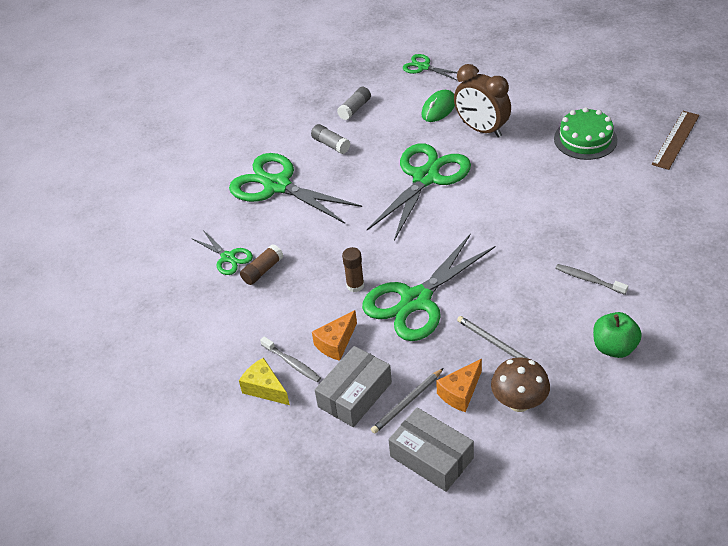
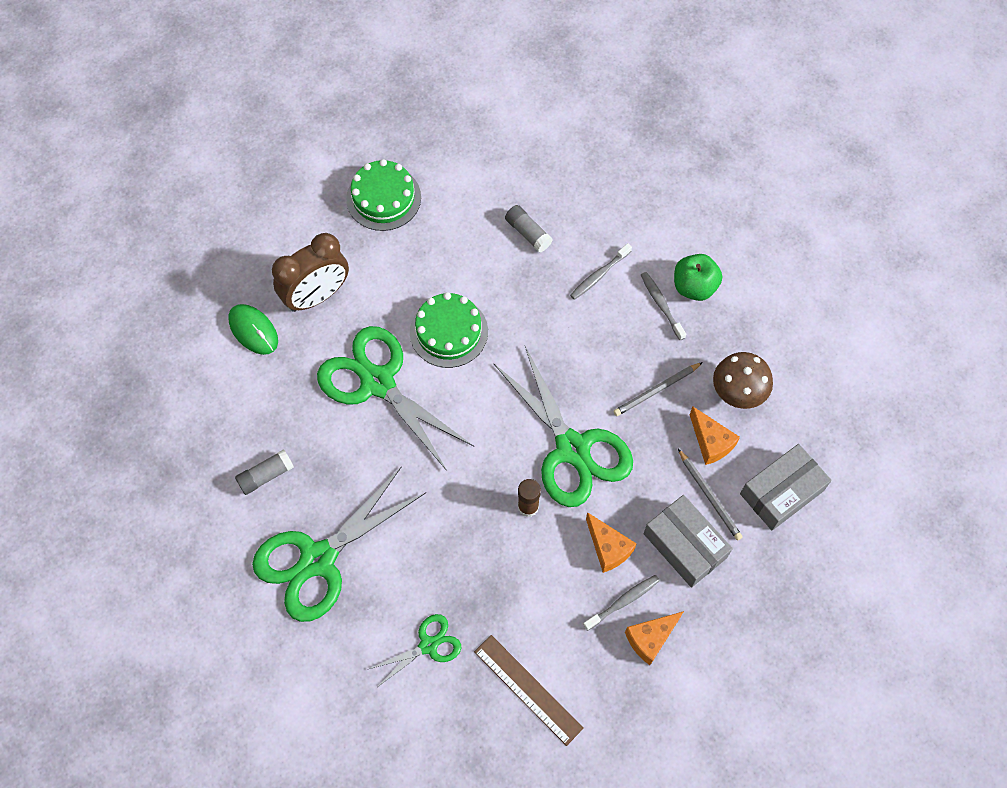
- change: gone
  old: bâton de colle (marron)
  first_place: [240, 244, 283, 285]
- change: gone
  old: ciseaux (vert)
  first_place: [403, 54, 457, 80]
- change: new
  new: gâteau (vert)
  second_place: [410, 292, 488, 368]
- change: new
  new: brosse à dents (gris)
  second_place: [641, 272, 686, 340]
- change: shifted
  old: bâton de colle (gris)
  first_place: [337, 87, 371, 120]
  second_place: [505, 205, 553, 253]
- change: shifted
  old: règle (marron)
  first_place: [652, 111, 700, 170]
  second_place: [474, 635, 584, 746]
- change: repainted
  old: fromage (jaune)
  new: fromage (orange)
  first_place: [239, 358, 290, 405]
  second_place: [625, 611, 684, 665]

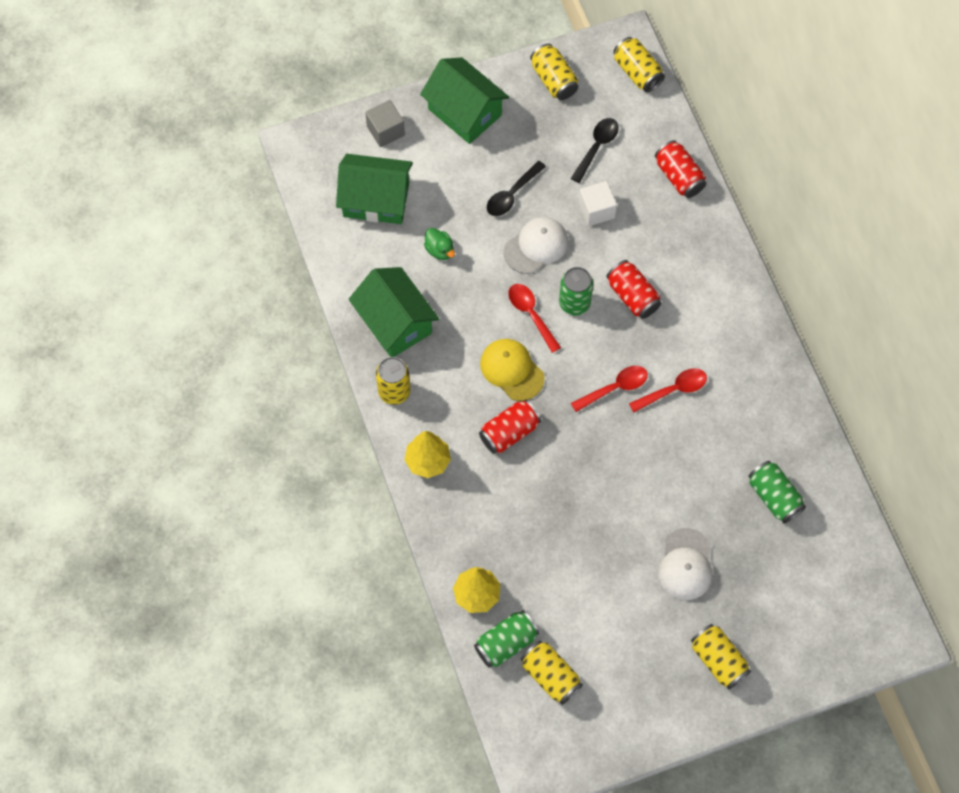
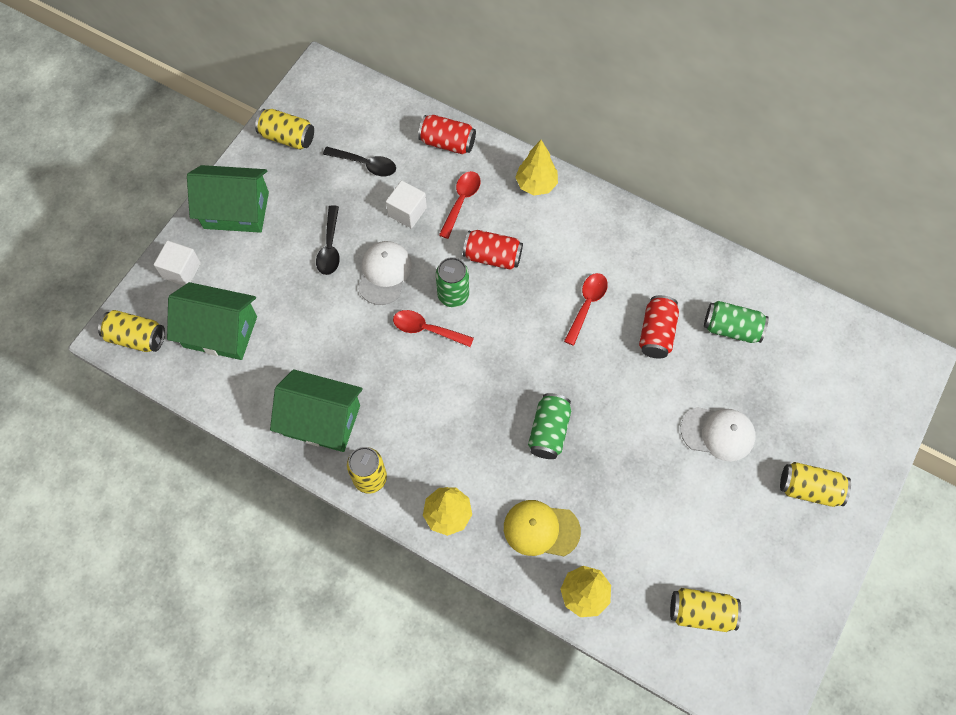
- change: gone
  old: canard (vert)
  first_place: [424, 228, 455, 260]
- change: new
  new: arbre (jaune)
  second_place: [515, 140, 558, 196]
- change: shifted
  old: canette (vert)
  first_place: [474, 610, 539, 668]
  second_place: [528, 393, 571, 459]
- change: shifted
  old: canette (rouge)
  first_place: [479, 399, 541, 454]
  second_place: [639, 295, 679, 359]
- change: shifted
  old: casquette (jaune)
  first_place: [480, 339, 545, 401]
  second_place: [504, 500, 581, 556]
- change: shifted
  old: cuillère (rouge)
  first_place: [571, 366, 648, 412]
  second_place: [439, 171, 481, 239]
- change: shifted
  old: canette (jaune)
  first_place: [613, 37, 665, 92]
  second_place: [98, 310, 165, 352]
- change: repainted
  old: cube (gris)
  new: cube (blanc)
  first_place: [365, 100, 405, 147]
  second_place: [154, 240, 201, 286]
- change: rotated
  old: maison (vert)
  first_place: [336, 154, 413, 224]
  second_place: [167, 282, 257, 360]
  degrees: 45
- change: rotated
  old: cuillère (noir)
  first_place: [571, 118, 619, 183]
  second_place: [323, 147, 396, 176]
  degrees: 120
- change: rotated
  old: casquette (blanc)
  first_place: [658, 528, 712, 600]
  second_place: [681, 407, 756, 461]
  degrees: -45

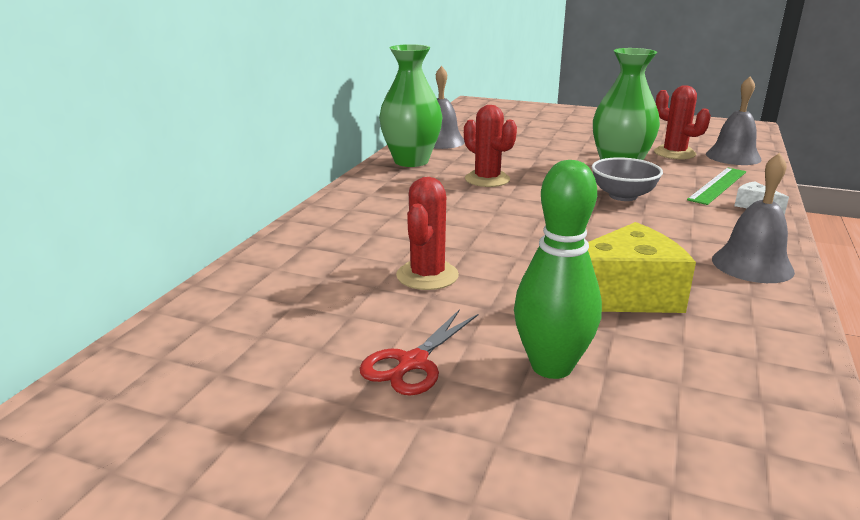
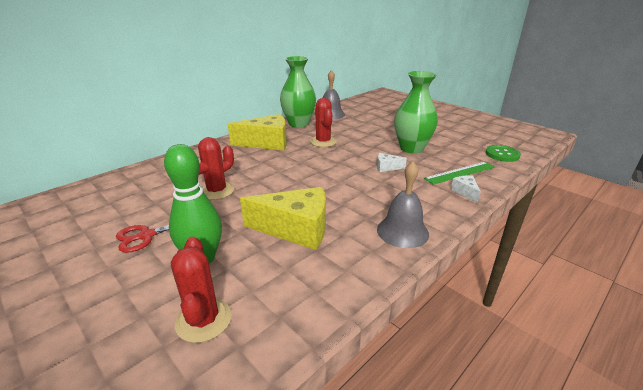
- change: new
  new: fromage (jaune)
  second_place: [228, 114, 287, 150]
- change: shifted
  old: cactus (rouge)
  first_place: [654, 85, 711, 159]
  second_place: [171, 237, 231, 343]
- change: swapped
  old: bol (gris)
  new: fromage (blanc)
  first_place: [592, 157, 663, 201]
  second_place: [377, 153, 407, 172]
- change: swapped
  old: cloche (gris)
  new: bouton (vert)
  first_place: [706, 76, 762, 165]
  second_place: [485, 145, 521, 162]

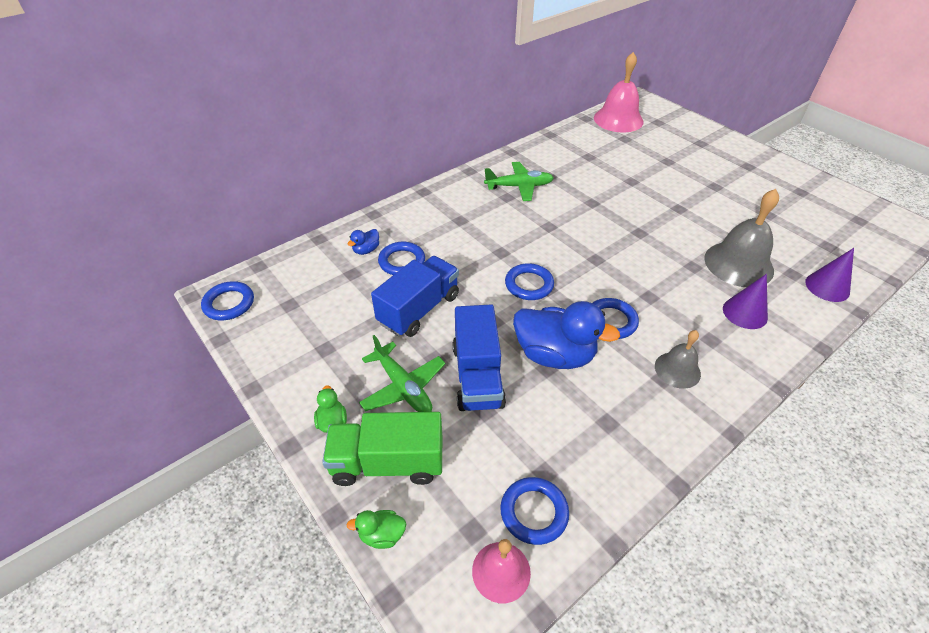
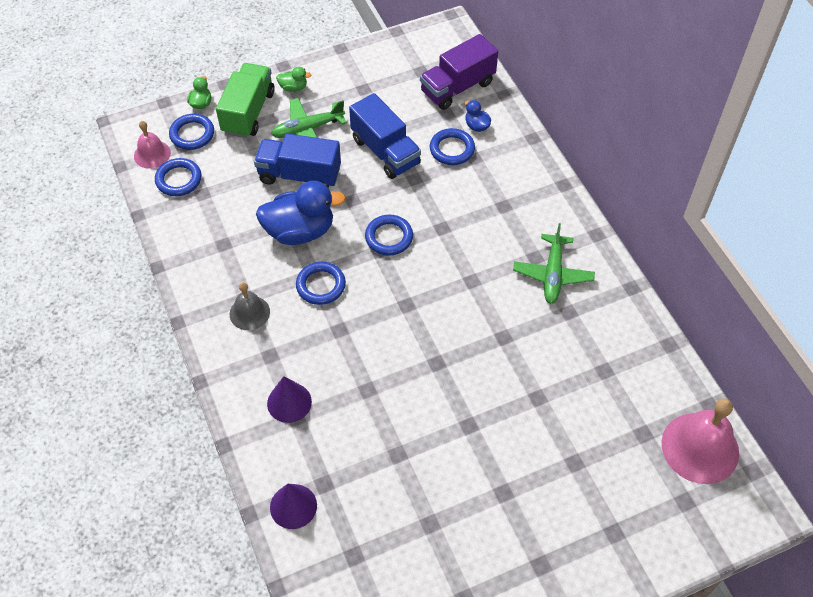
- change: gone
  old: cloche (gris)
  first_place: [704, 189, 779, 287]
- change: new
  new: camion (violet)
  second_place: [420, 34, 498, 110]
- change: shifted
  old: anneau (bleu)
  first_place: [201, 281, 254, 321]
  second_place: [169, 114, 214, 150]
- change: rotated
  old: canard (bleu)
  first_place: [513, 301, 620, 369]
  second_place: [256, 181, 346, 245]
  degrees: -135

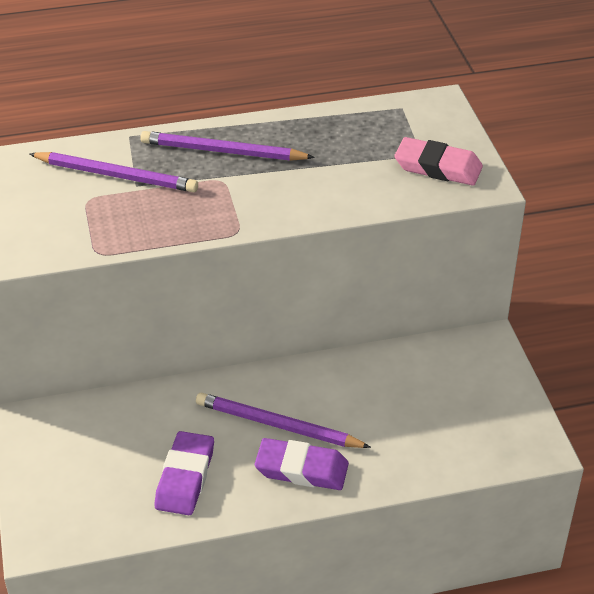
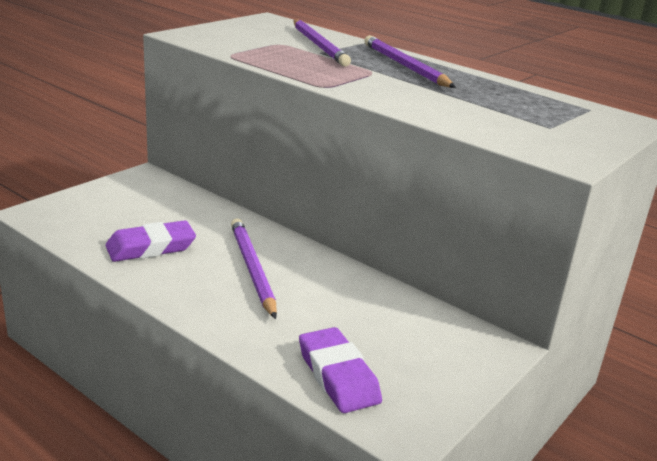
- change: gone
  old: gomme (rose)
  first_place: [394, 137, 483, 186]
- change: shifted
  old: gomme (violet)
  first_place: [255, 438, 349, 490]
  second_place: [299, 327, 382, 413]

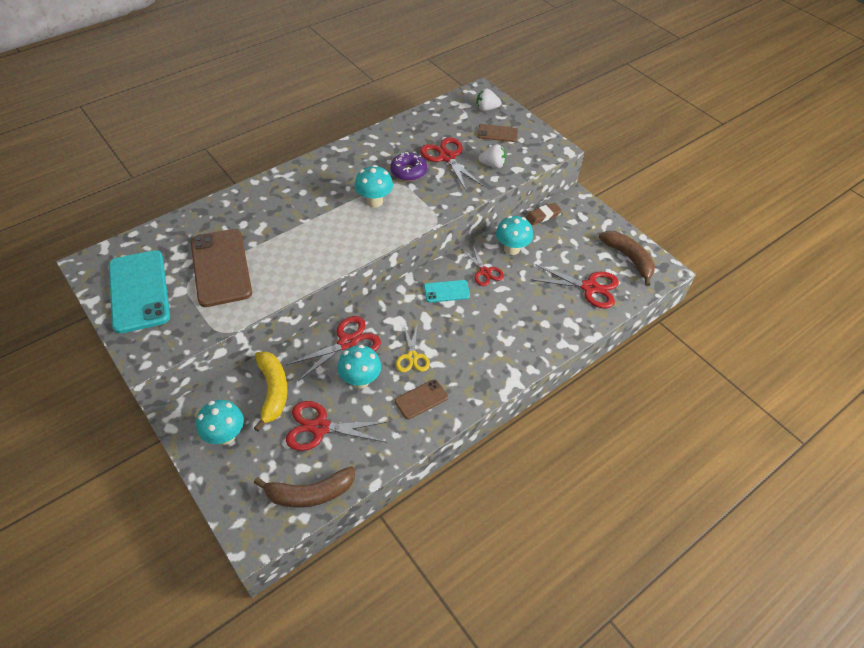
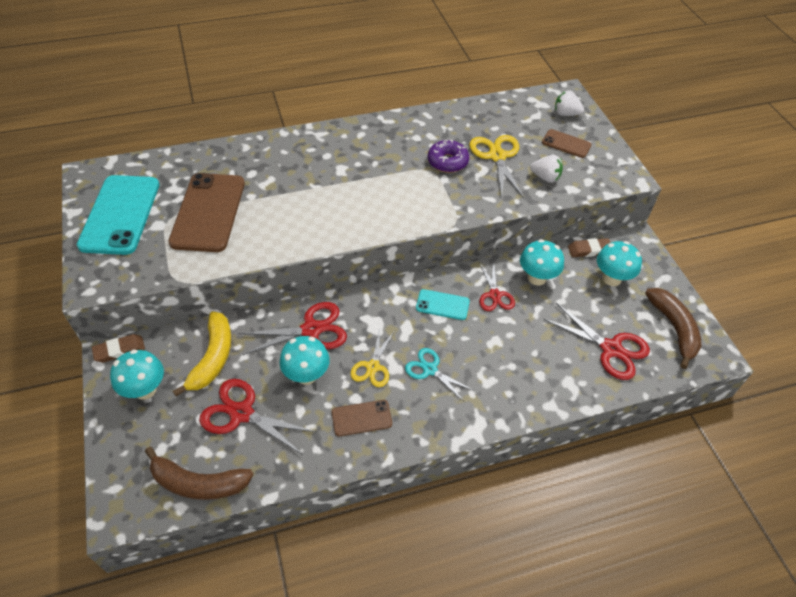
- change: new
  new: gomme (marron)
  second_place: [92, 334, 145, 363]
- change: new
  new: ciseaux (turquoise)
  second_place: [405, 348, 474, 401]
- change: shifted
  old: champignon (turquoise)
  first_place: [355, 165, 393, 207]
  second_place: [597, 241, 642, 286]
- change: repainted
  old: ciseaux (rouge)
  new: ciseaux (jaune)
  first_place: [420, 137, 484, 192]
  second_place: [469, 135, 524, 198]

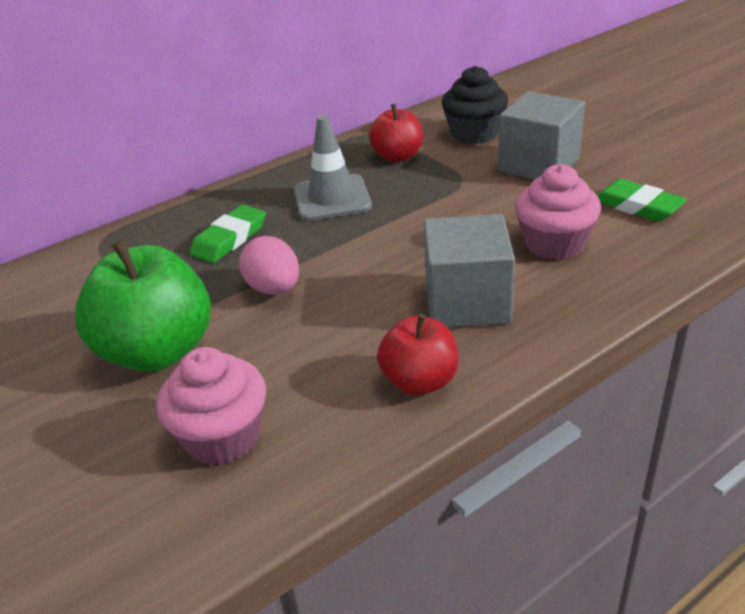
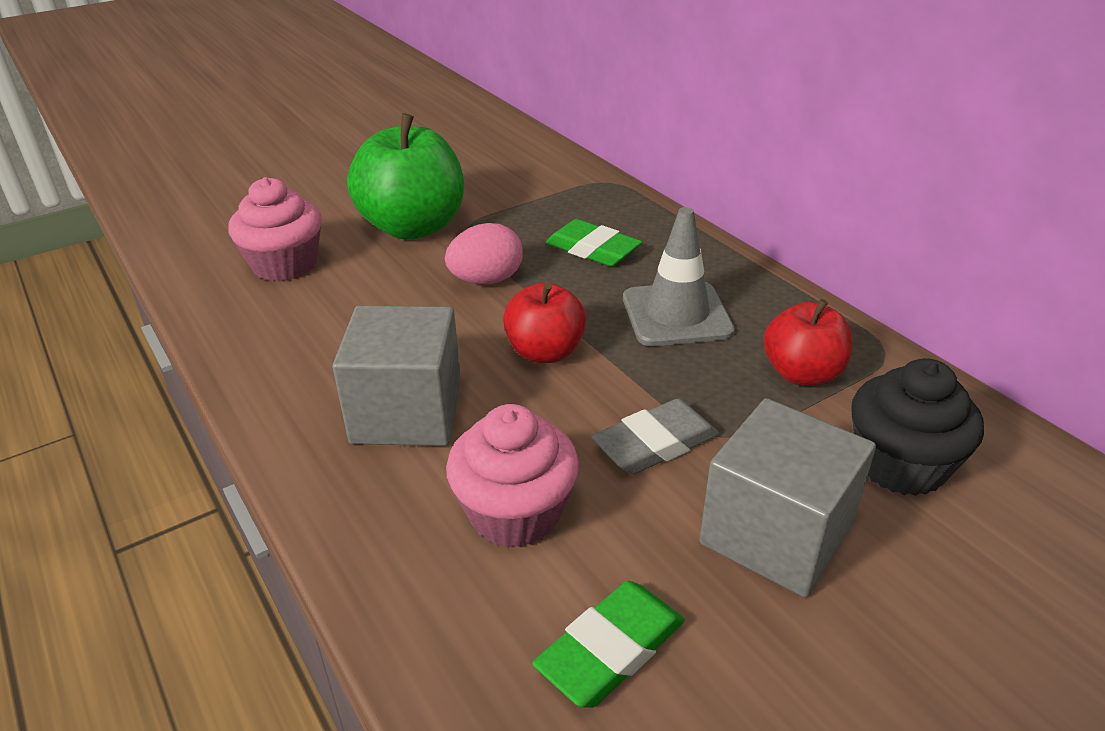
- change: new
  new: gomme (gris)
  second_place: [591, 399, 719, 475]
- change: shifted
  old: pomme (rouge)
  first_place: [377, 314, 458, 395]
  second_place: [503, 282, 586, 363]

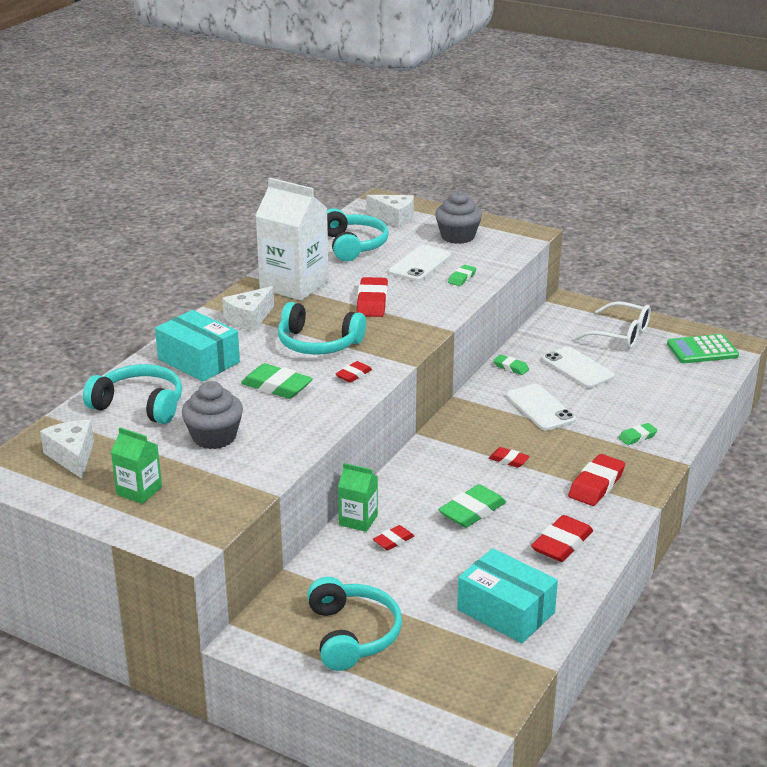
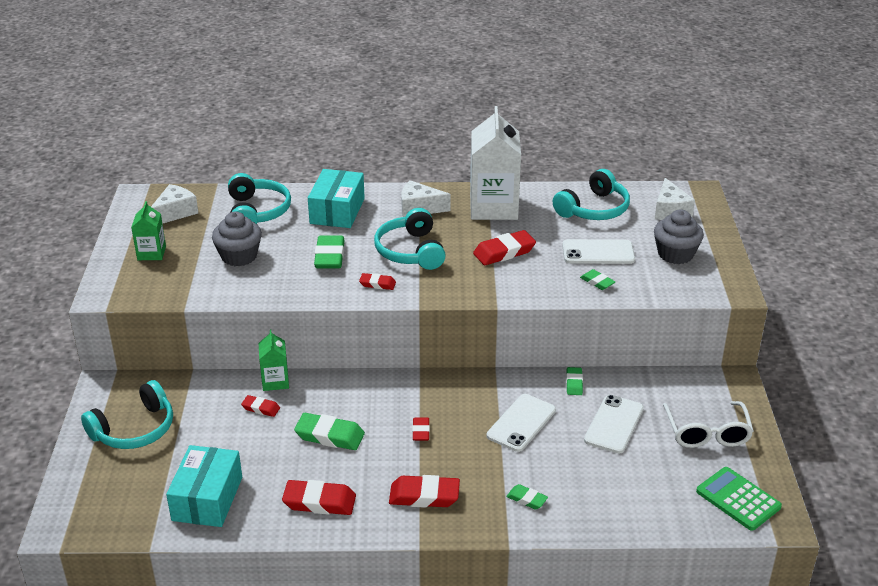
- change: rotated
  old: gomme (vert)
  first_place: [448, 265, 476, 286]
  second_place: [580, 269, 615, 290]
  degrees: 45

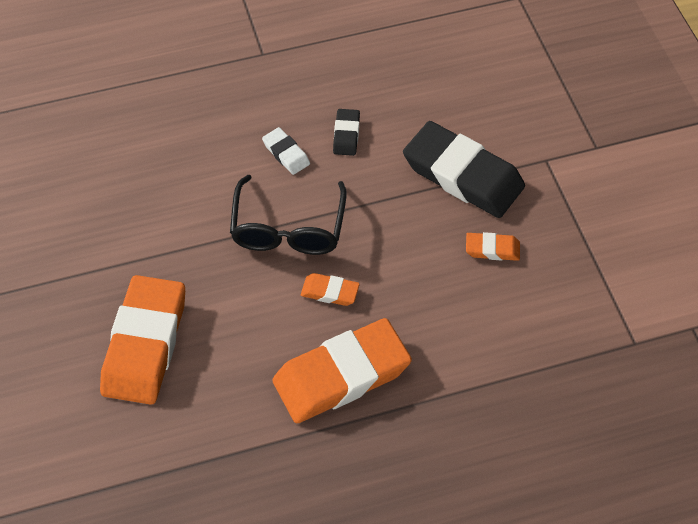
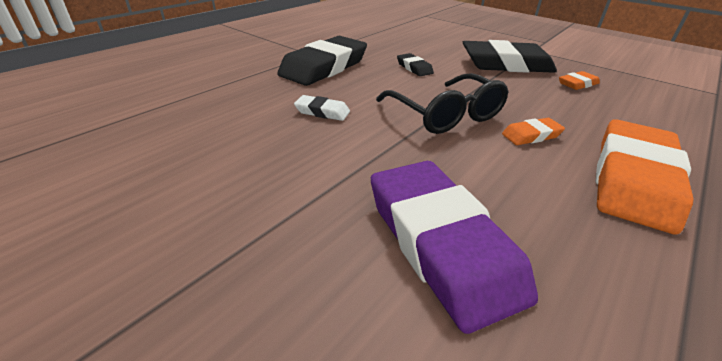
- change: new
  new: gomme (noir)
  second_place: [277, 36, 367, 86]
- change: shifted
  old: gomme (blanc)
  first_place: [262, 127, 310, 175]
  second_place: [294, 95, 350, 121]
- change: repainted
  old: gomme (orange)
  new: gomme (violet)
  first_place: [100, 275, 185, 405]
  second_place: [371, 161, 538, 334]

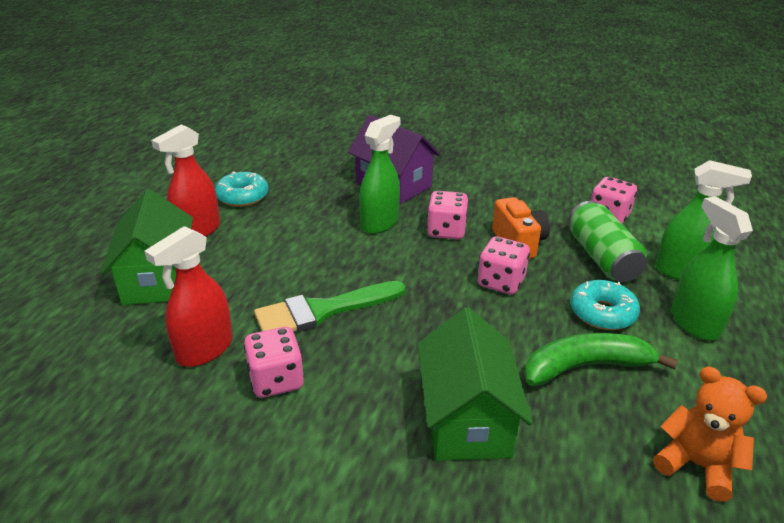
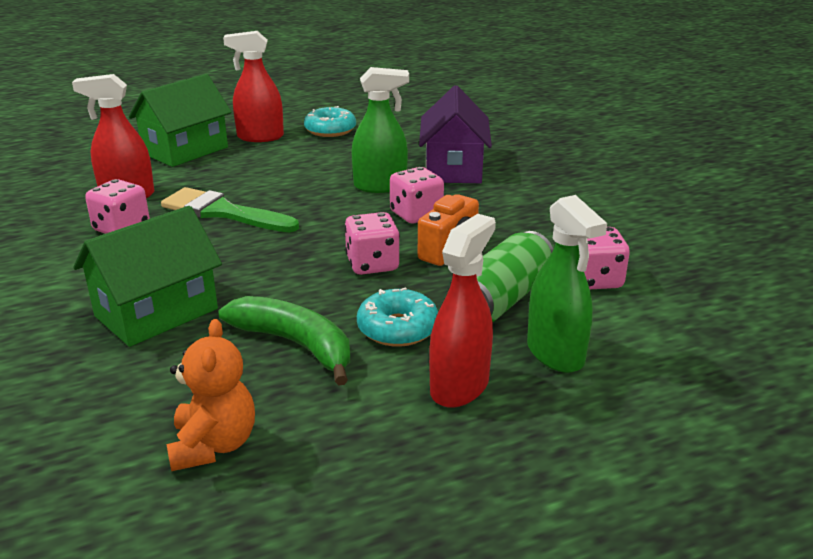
- change: repainted
  old: vaporisateur (vert)
  new: vaporisateur (rouge)
  first_place: [671, 196, 753, 341]
  second_place: [429, 214, 496, 408]

